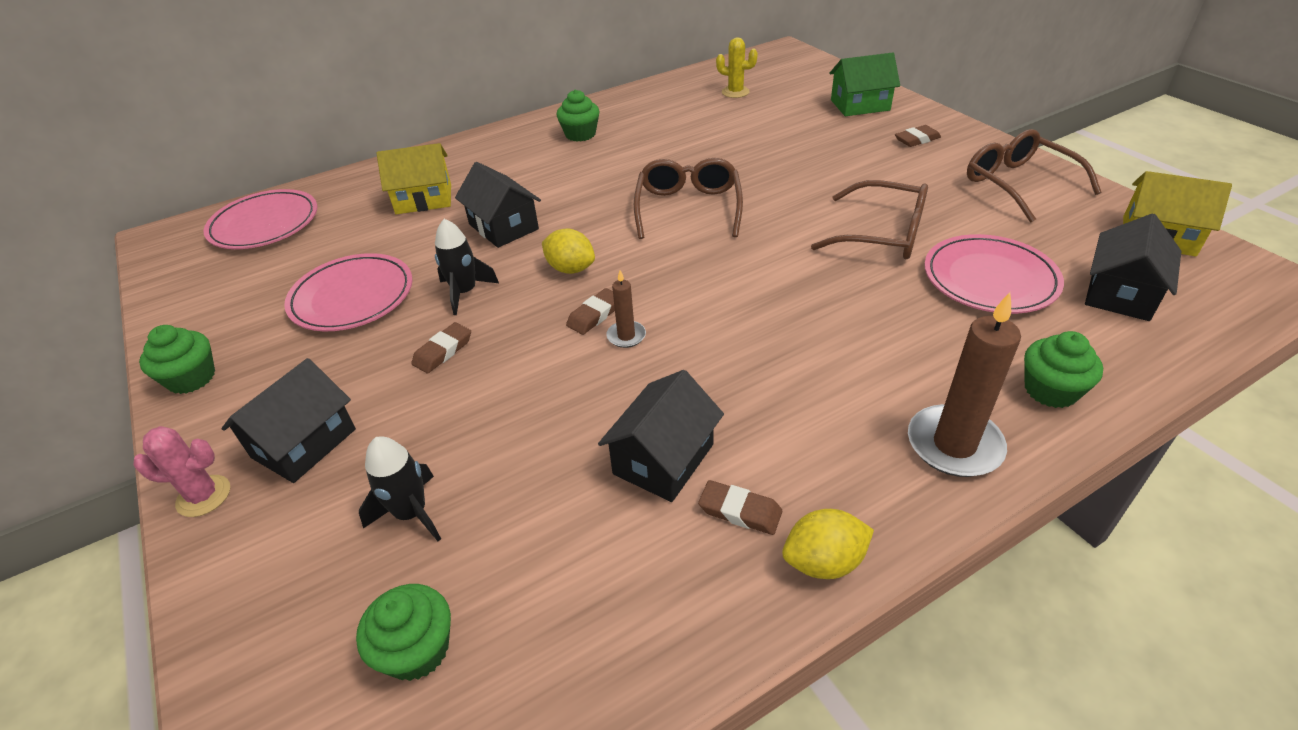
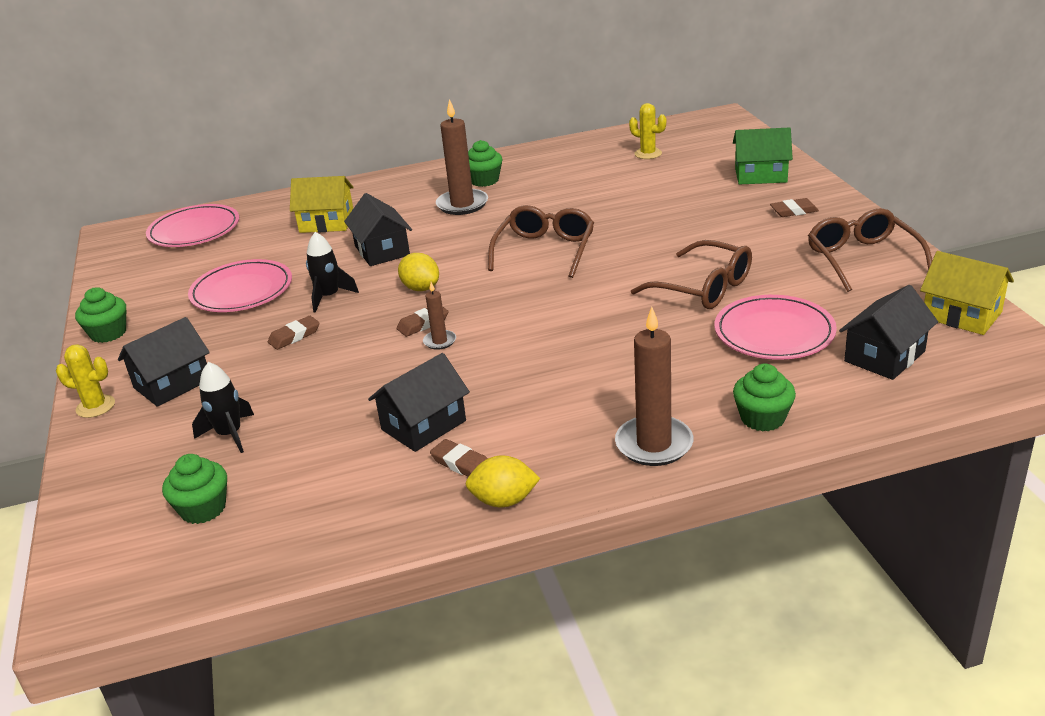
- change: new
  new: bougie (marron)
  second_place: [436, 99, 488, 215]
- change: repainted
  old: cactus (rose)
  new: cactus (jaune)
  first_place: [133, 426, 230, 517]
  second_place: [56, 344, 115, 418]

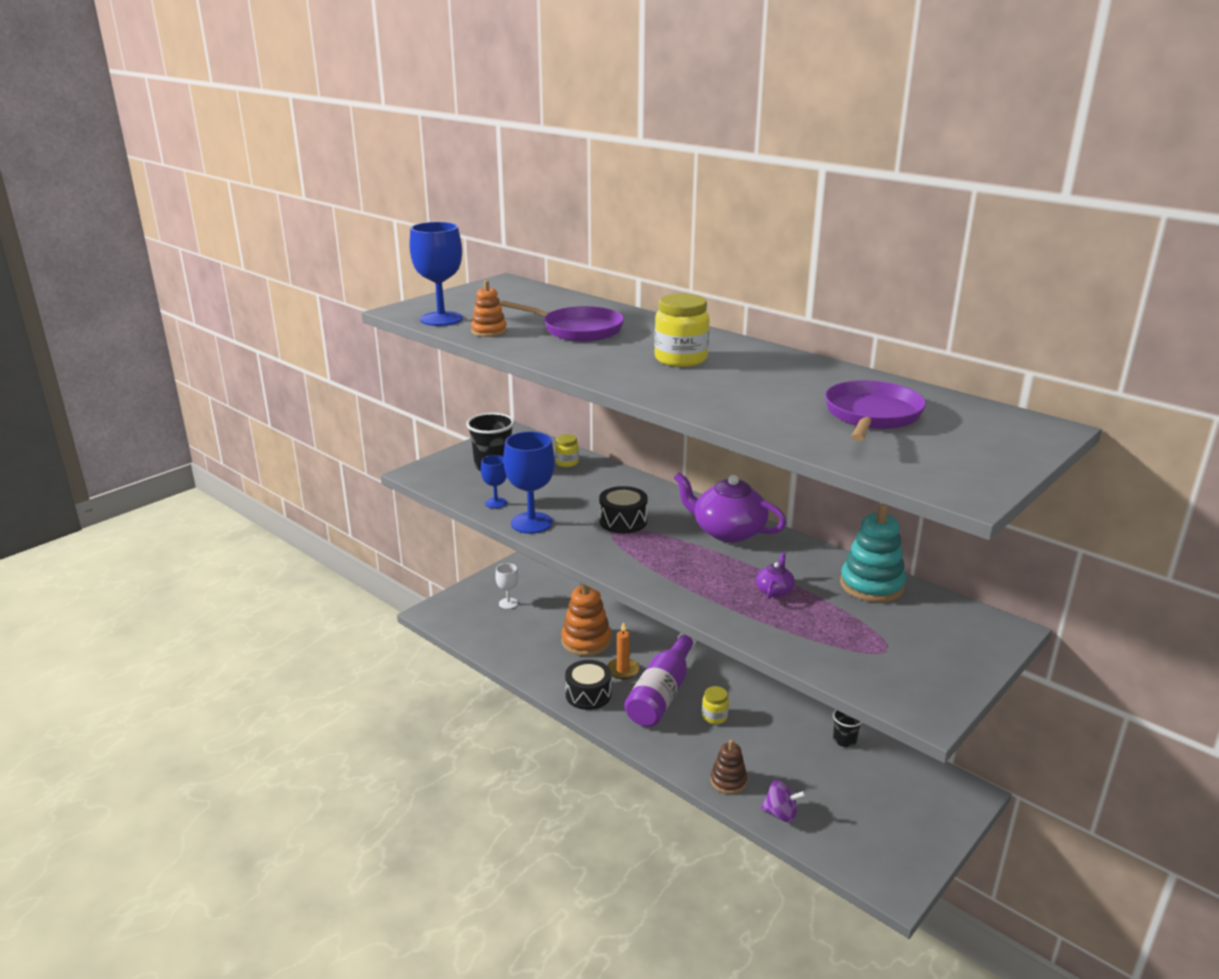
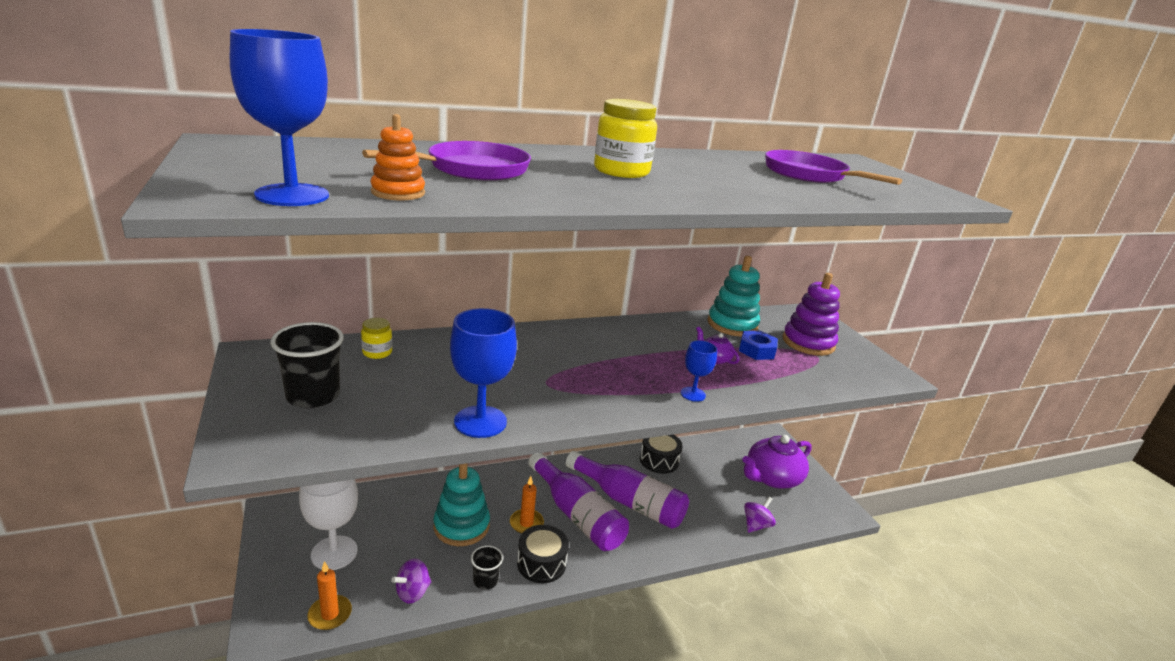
- change: gone
  old: jouet à empiler (marron)
  first_place: [711, 739, 747, 794]
- change: new
  new: bougie (orange)
  second_place: [307, 561, 352, 630]
- change: new
  new: toupie (violet)
  second_place: [391, 558, 432, 604]
- change: new
  new: écrou (bleu)
  second_place: [739, 331, 778, 360]
- change: new
  new: jouet à empiler (violet)
  second_place: [783, 273, 840, 356]
- change: shifted
  old: verre à pied (bleu)
  first_place: [481, 455, 507, 509]
  second_place: [681, 340, 717, 402]
- change: shifted
  old: tambour (noir)
  first_place: [599, 486, 648, 533]
  second_place: [640, 434, 683, 474]
- change: shifted
  old: théière (violet)
  first_place: [674, 472, 787, 542]
  second_place: [742, 435, 812, 489]
- change: shifted
  old: gobelet (noir)
  first_place: [833, 709, 862, 747]
  second_place: [471, 545, 503, 590]
- change: swapped
  old: bocal (jaune)
  new: bouteille (violet)
  first_place: [702, 686, 729, 724]
  second_place: [566, 451, 689, 529]
- change: repainted
  old: jouet à empiler (orange)
  new: jouet à empiler (turquoise)
  first_place: [561, 584, 611, 656]
  second_place: [433, 464, 490, 546]
- change: scaled
  old: verre à pied (blanc)
  first_place: [495, 563, 518, 609]
  second_place: [299, 479, 358, 570]
  factor: 1.83

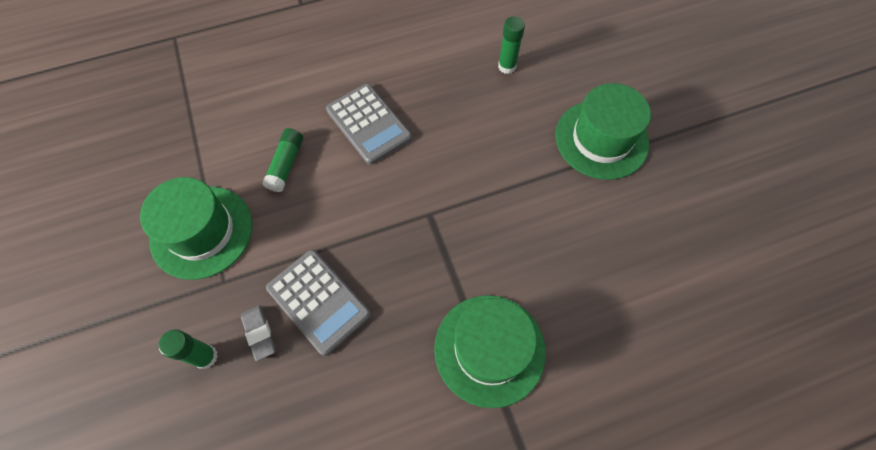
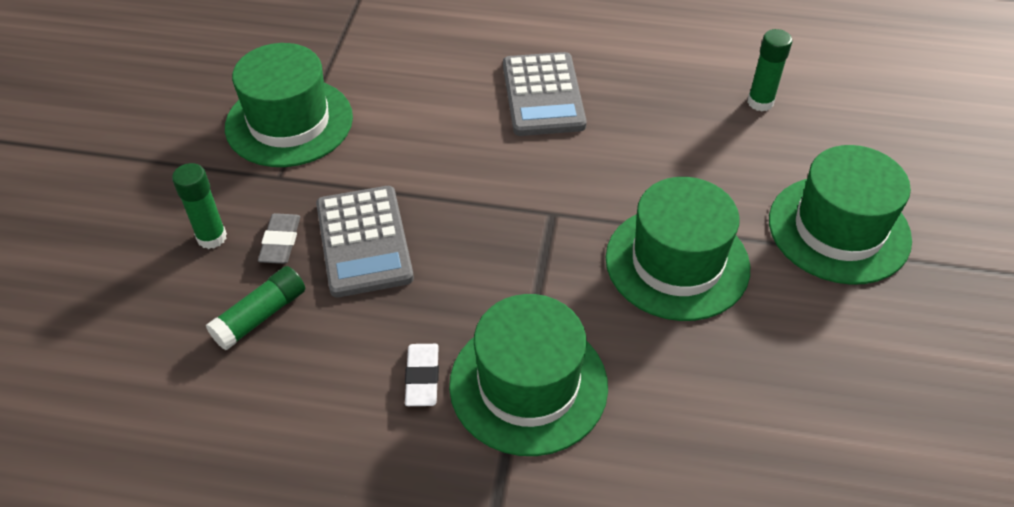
- change: new
  new: gomme (blanc)
  second_place: [405, 344, 439, 406]
- change: new
  new: chapeau (vert)
  second_place: [606, 177, 750, 321]
- change: shifted
  old: bâton de colle (vert)
  first_place: [262, 128, 303, 192]
  second_place: [206, 266, 305, 350]

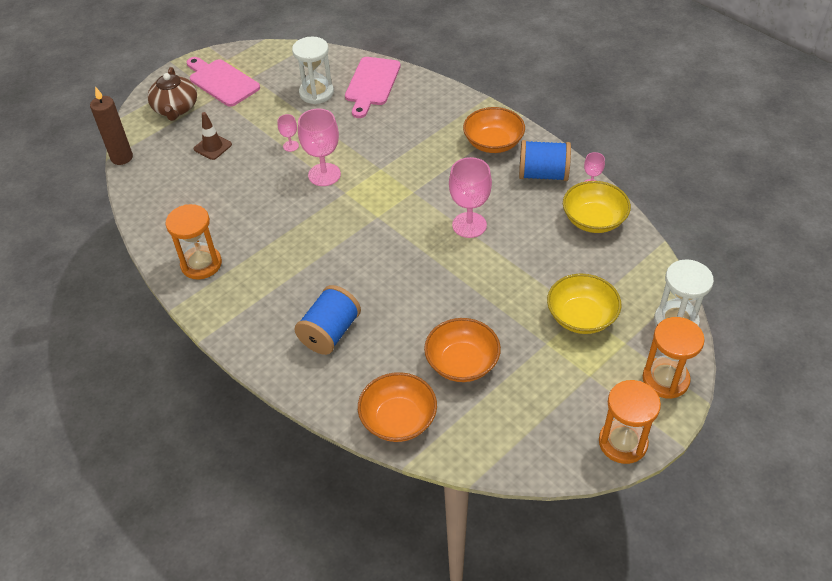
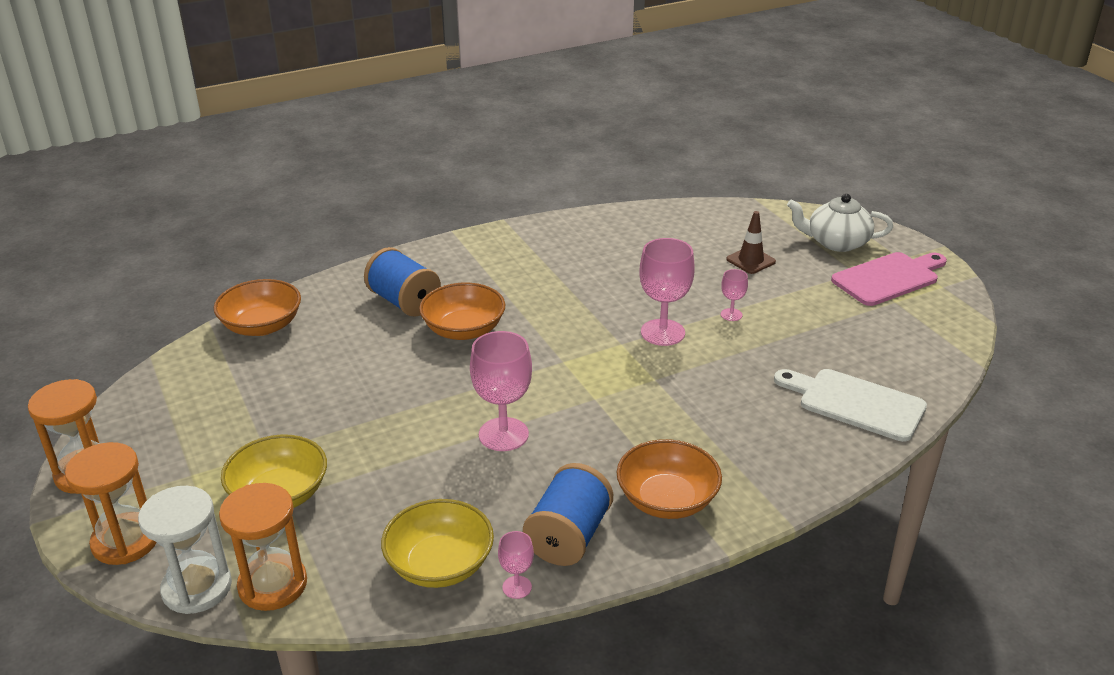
- change: gone
  old: bougie (marron)
  first_place: [90, 87, 133, 165]
- change: gone
  old: sablier (blanc)
  first_place: [292, 37, 334, 104]
- change: shifted
  old: sablier (orange)
  first_place: [165, 204, 222, 280]
  second_place: [219, 483, 307, 611]
- change: shifted
  old: bol (orange)
  first_place: [424, 318, 501, 382]
  second_place: [419, 283, 505, 340]
- change: repainted
  old: théière (marron)
  new: théière (blanc)
  first_place: [147, 67, 197, 121]
  second_place: [787, 194, 893, 252]
- change: repainted
  old: planche à découper (rose)
  new: planche à découper (blanc)
  first_place: [345, 57, 401, 118]
  second_place: [774, 369, 927, 442]

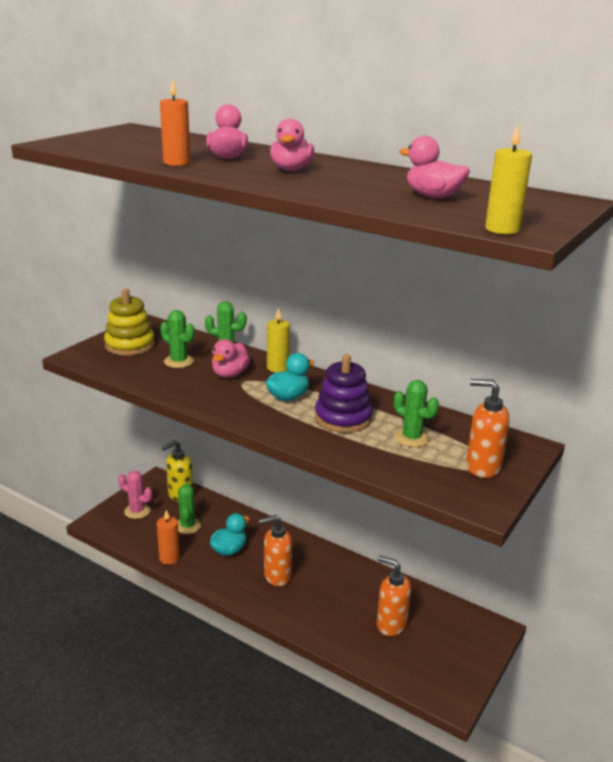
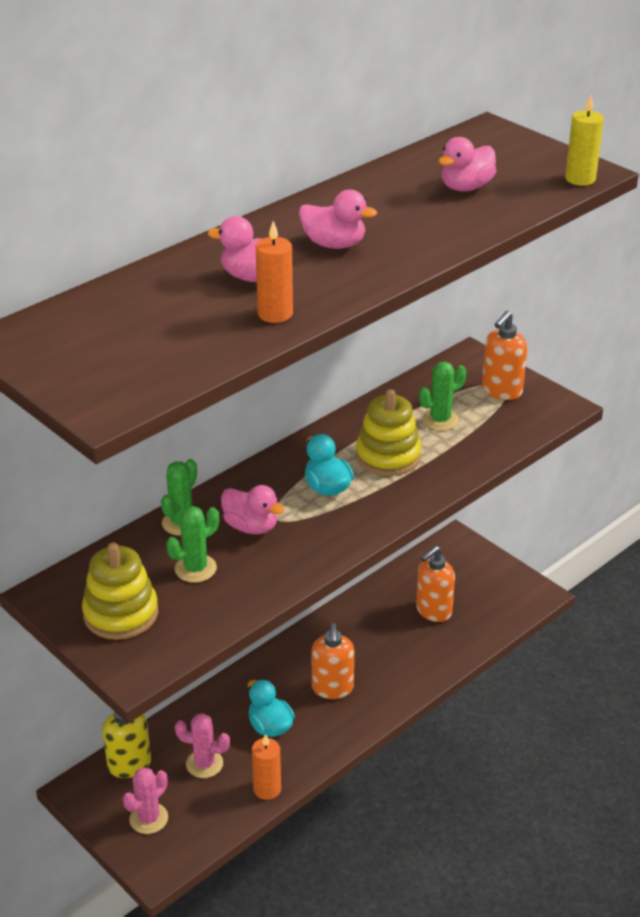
- change: gone
  old: bougie (jaune)
  first_place: [267, 308, 290, 373]
- change: repainted
  old: cactus (vert)
  new: cactus (rose)
  first_place: [178, 483, 201, 534]
  second_place: [175, 713, 230, 778]
- change: repainted
  old: jouet à empiler (violet)
  new: jouet à empiler (jaune)
  first_place: [315, 354, 373, 433]
  second_place: [356, 389, 422, 476]

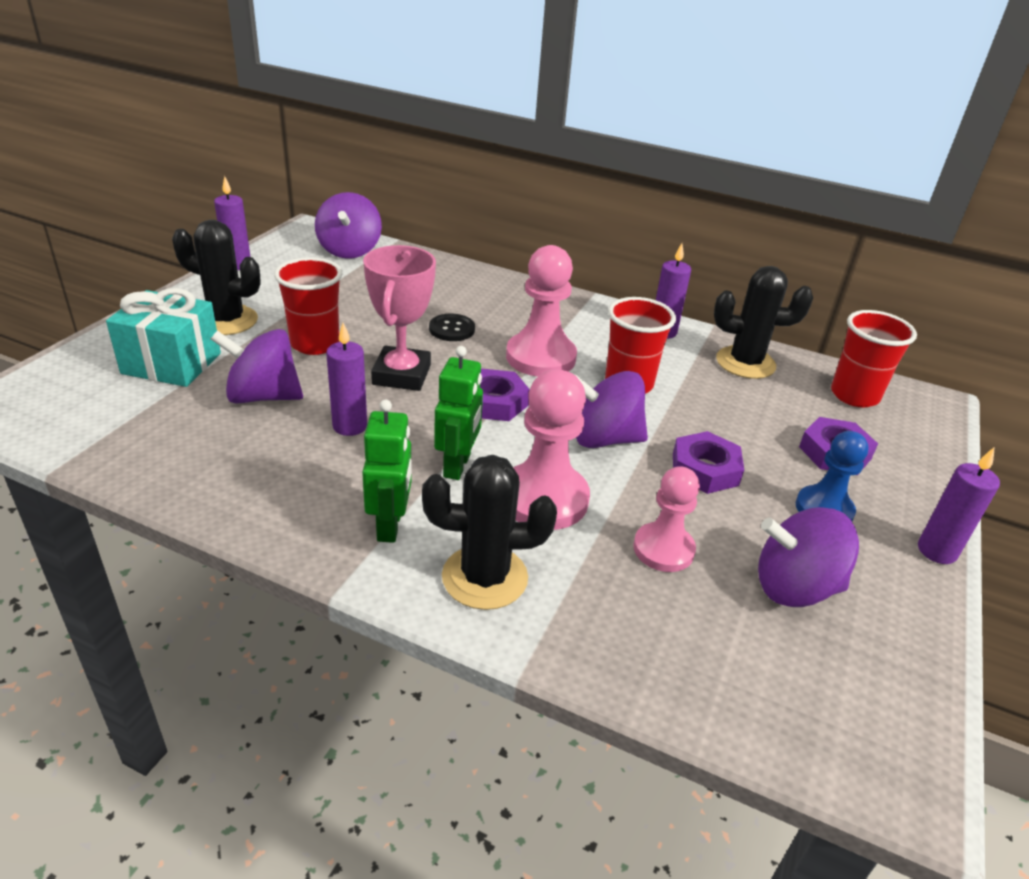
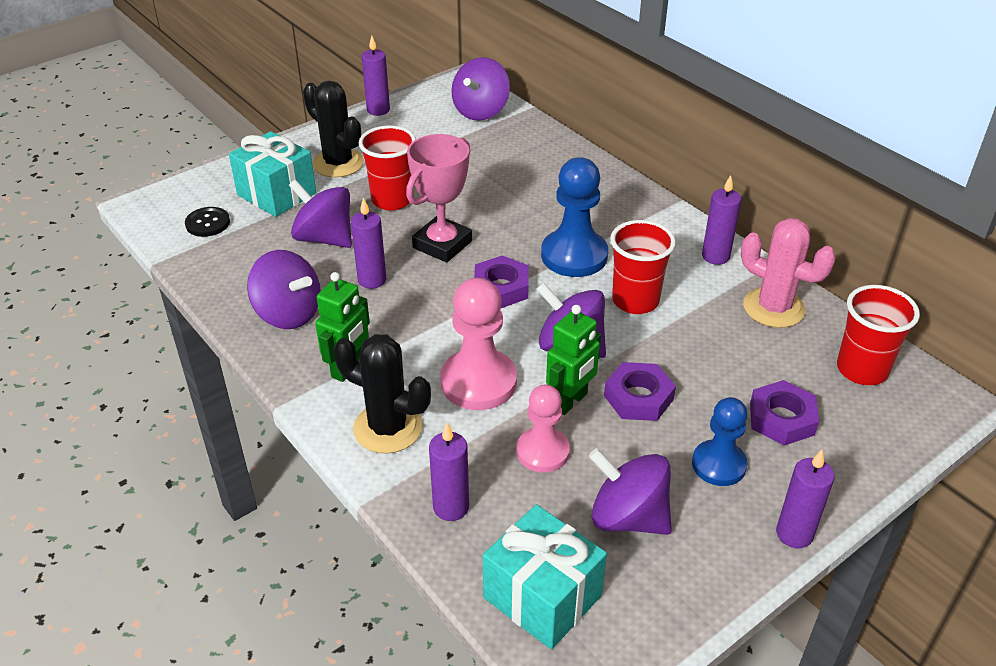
- change: new
  new: toupie (violet)
  second_place: [247, 250, 321, 329]
- change: new
  new: bougie (violet)
  second_place: [429, 423, 469, 521]
- change: new
  new: cadeau (turquoise)
  second_place: [483, 504, 607, 649]
- change: shifted
  old: bouton (noir)
  first_place: [429, 313, 475, 341]
  second_place: [185, 207, 230, 237]
- change: shifted
  old: robot (vert)
  first_place: [434, 346, 483, 480]
  second_place: [546, 305, 602, 415]
- change: repainted
  old: pion (rose)
  new: pion (bleu)
  first_place: [506, 245, 577, 377]
  second_place: [541, 157, 608, 277]
- change: repainted
  old: cactus (noir)
  new: cactus (rose)
  first_place: [714, 266, 813, 379]
  second_place: [741, 218, 836, 328]

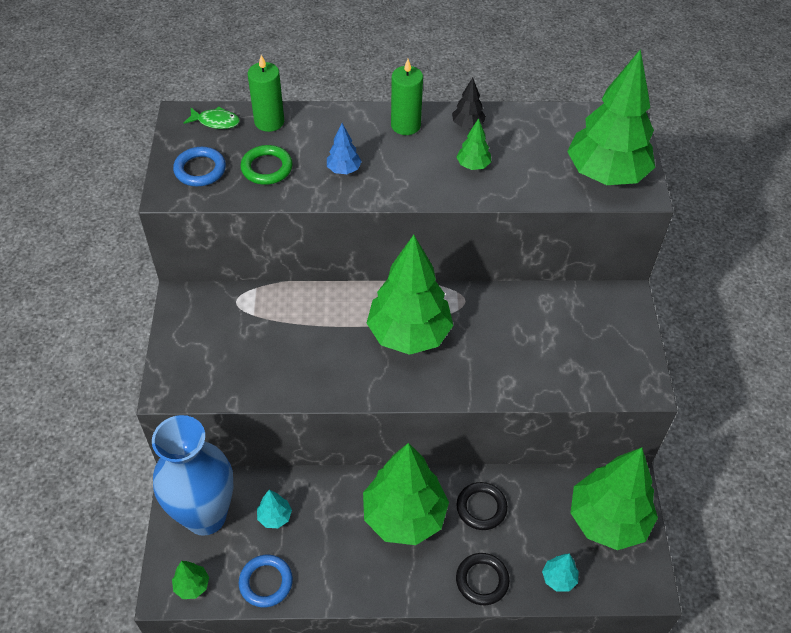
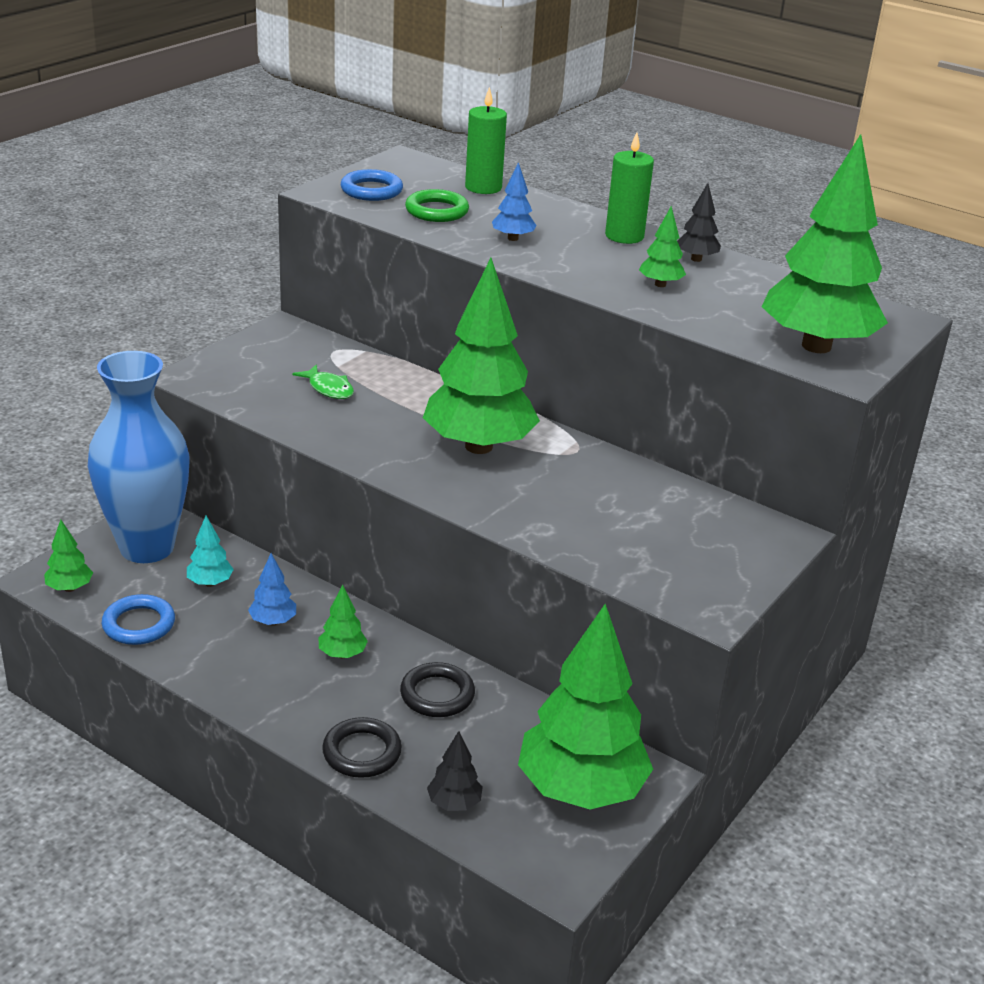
- change: new
  new: arbre (bleu)
  second_place: [248, 553, 296, 626]
- change: shifted
  old: poisson (vert)
  first_place: [184, 106, 240, 129]
  second_place: [292, 364, 354, 399]
- change: repainted
  old: arbre (turquoise)
  new: arbre (noir)
  first_place: [542, 553, 579, 592]
  second_place: [427, 731, 483, 811]
- change: scaled
  old: arbre (vert)
  first_place: [363, 443, 449, 545]
  second_place: [318, 585, 368, 658]
  factor: 0.41

